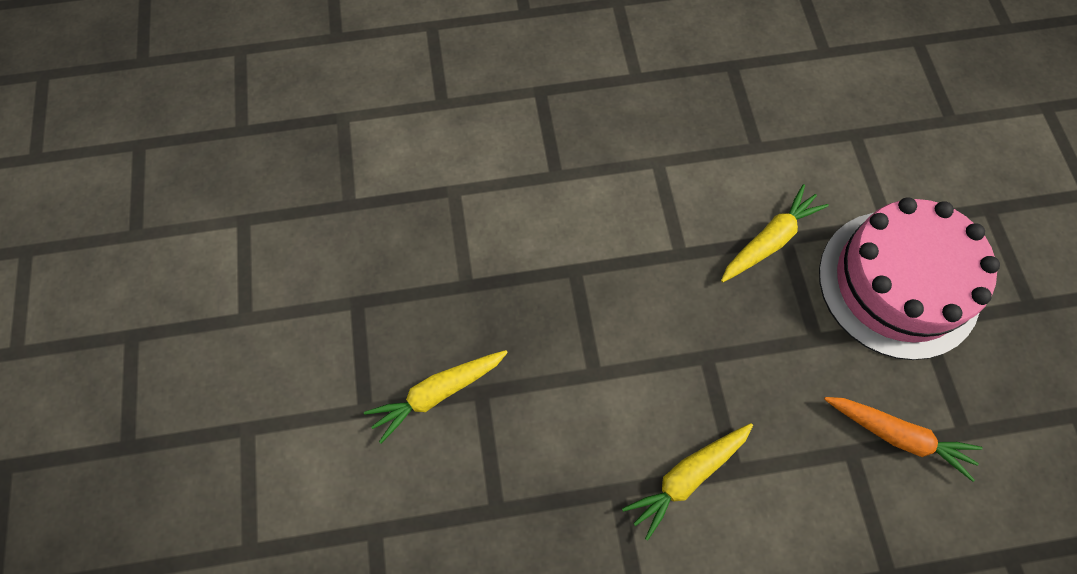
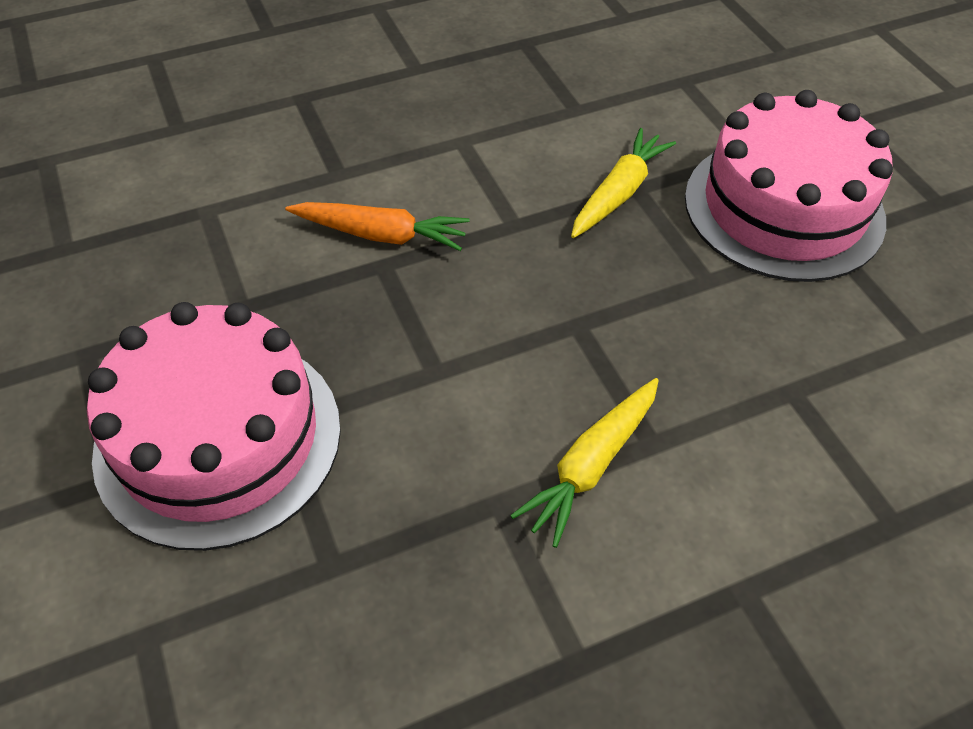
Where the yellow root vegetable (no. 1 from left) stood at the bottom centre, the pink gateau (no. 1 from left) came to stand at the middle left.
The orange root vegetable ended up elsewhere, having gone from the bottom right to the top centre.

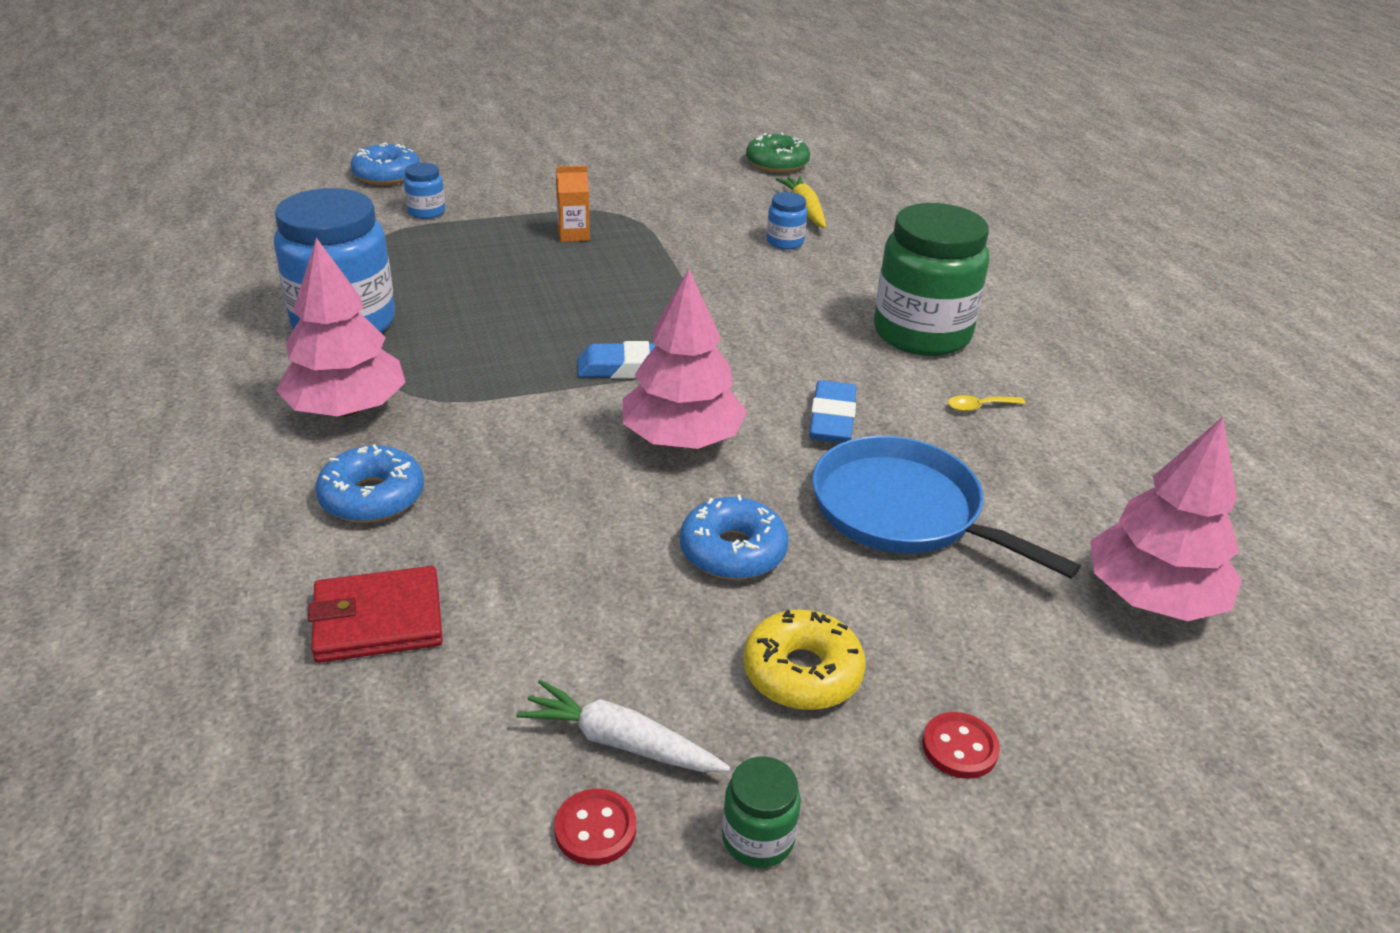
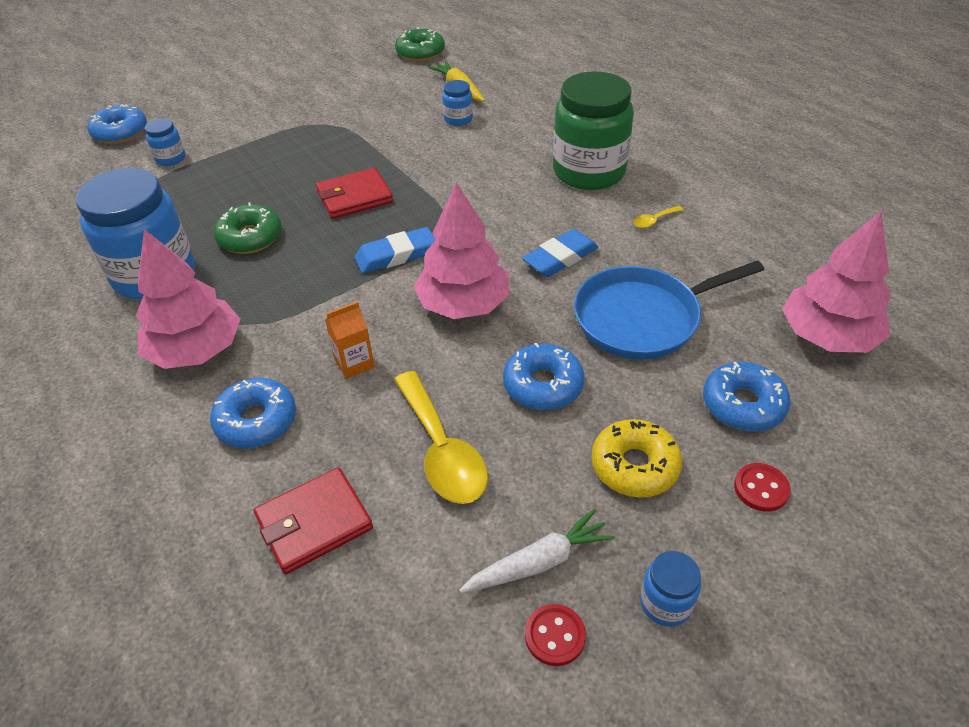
The second view gained the leaf-green doughnut (no. 1 from left) at the top left.
The second view gained the crimson billfold (no. 2 from left) at the top centre.
The orange juice carton ended up elsewhere, having gone from the top centre to the centre.
The second view gained the yellow tablespoon (no. 1 from left) at the centre.
The pure white root vegetable at the bottom centre ended up facing another way, 150 degrees clockwise from before.
The royal blue pencil eraser (no. 2 from left) at the centre ended up facing another way, 60 degrees clockwise from before.
The royal blue skillet at the middle right ended up facing another way, 45 degrees counterclockwise from before.
What was the leaf-green preserve jar (no. 1 from left) at the bottom centre turned into the royal blue preserve jar (no. 4 from left) at the bottom right.
The second view gained the royal blue doughnut (no. 4 from left) at the middle right.

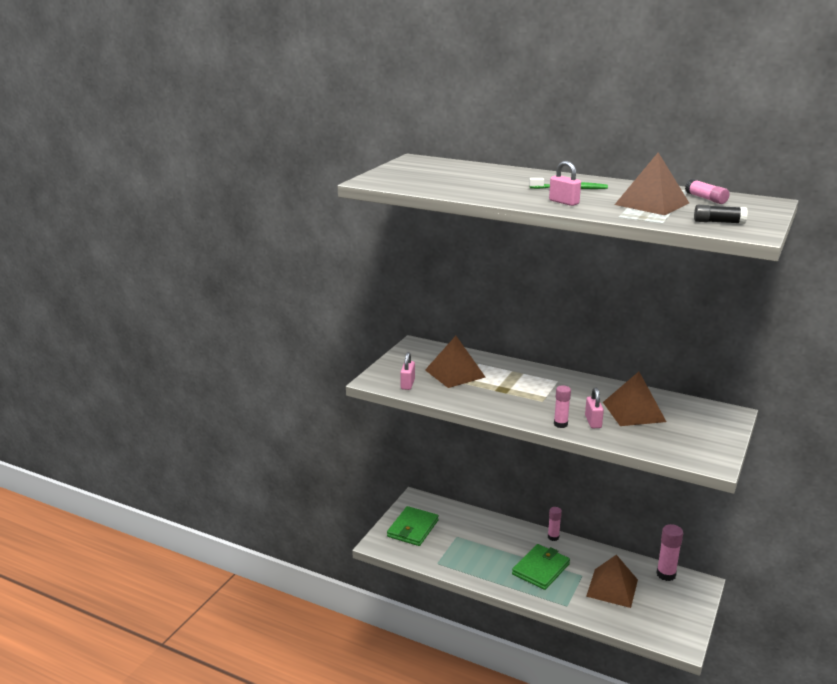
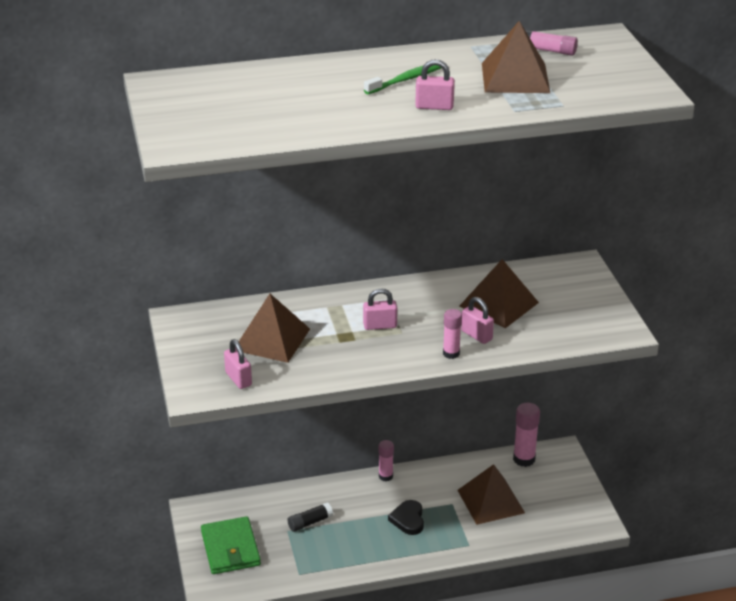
The black stick of glue ended up elsewhere, having gone from the top right to the bottom centre.
The second view gained the pink small lock (no. 2 from left) at the centre.
Where the leaf-green billfold (no. 2 from left) stood at the bottom centre, the black heart shape came to stand at the bottom centre.

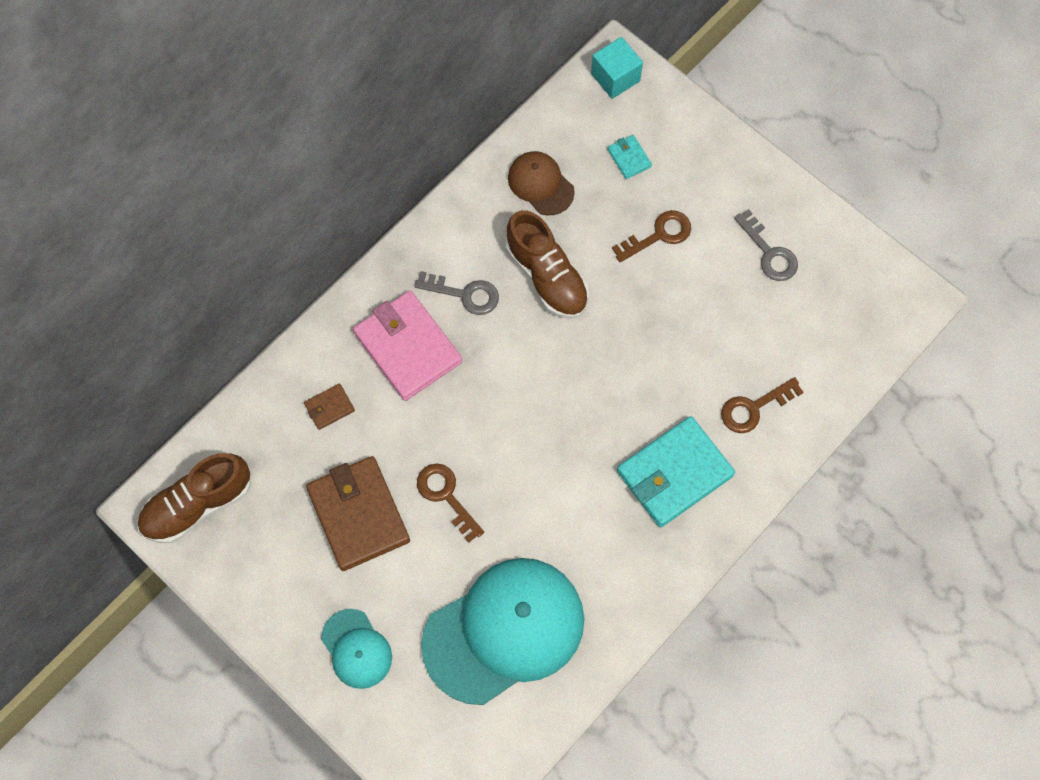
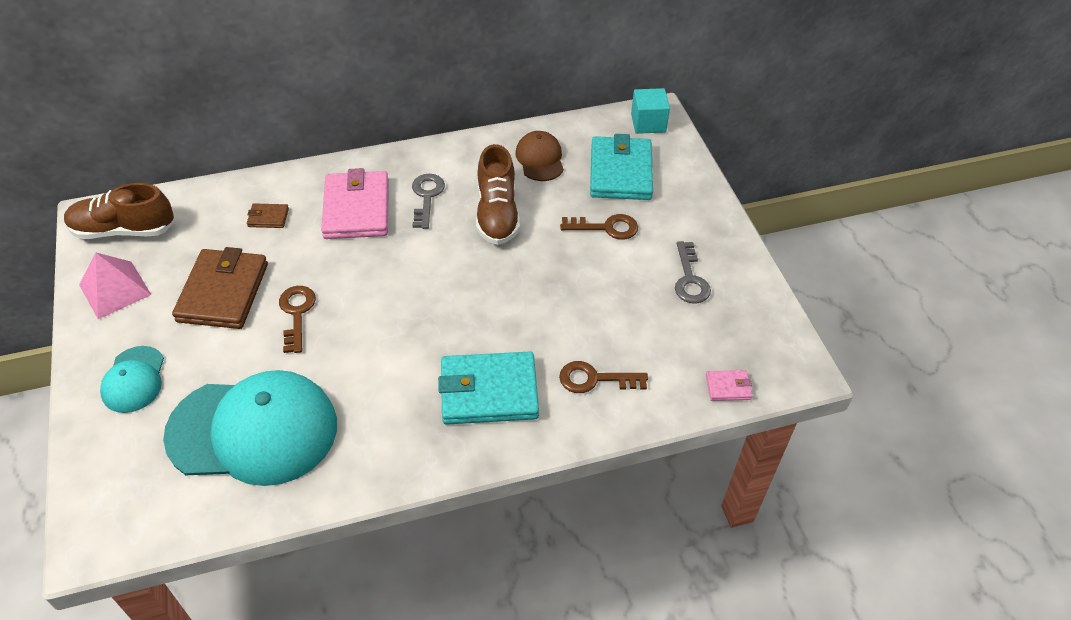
The second view gained the pink pyramid shape at the middle left.
The gray door key (no. 1 from left) at the centre ended up facing another way, 135 degrees counterclockwise from before.
The size of the turquoise billfold (no. 1 from left in the first image) at the top centre changed by a factor of 2.25.
The second view gained the pink billfold (no. 2 from left) at the middle right.

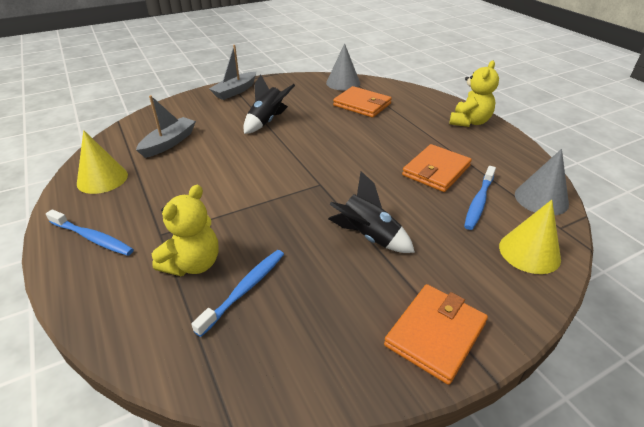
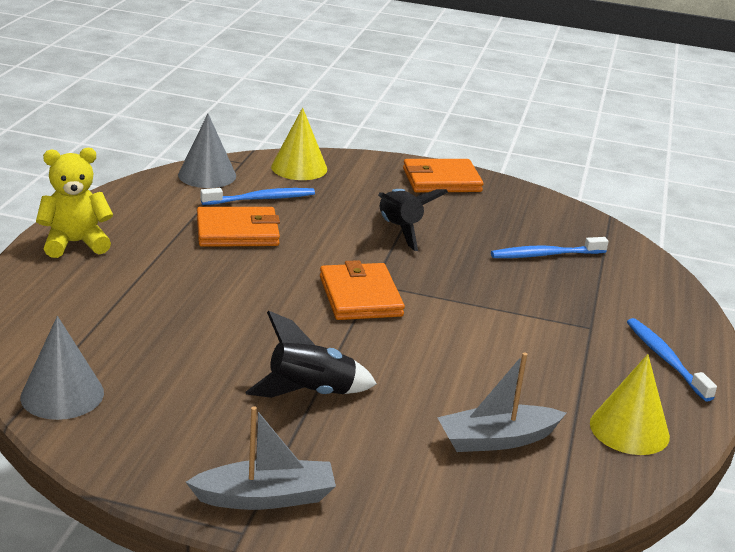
The orange billfold (no. 1 from left in the first image) ended up elsewhere, having gone from the top centre to the centre.
The second view lost the yellow teddy (no. 1 from left) at the middle left.

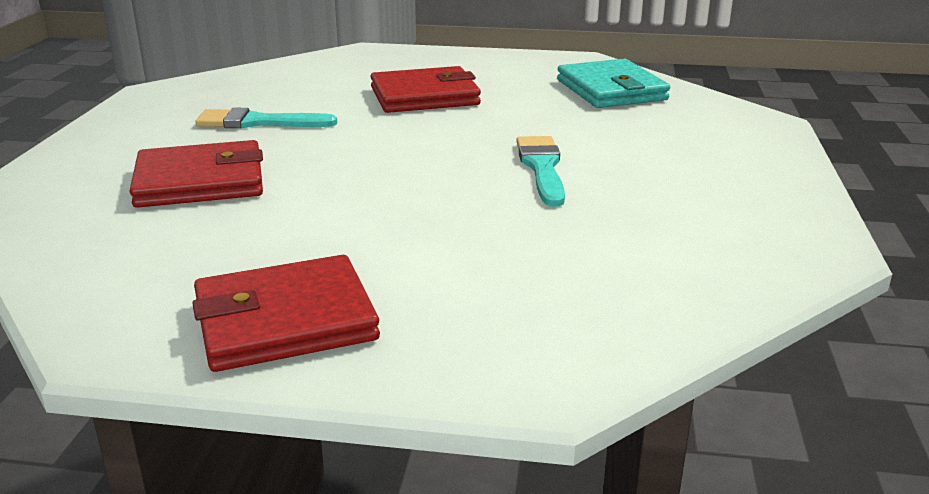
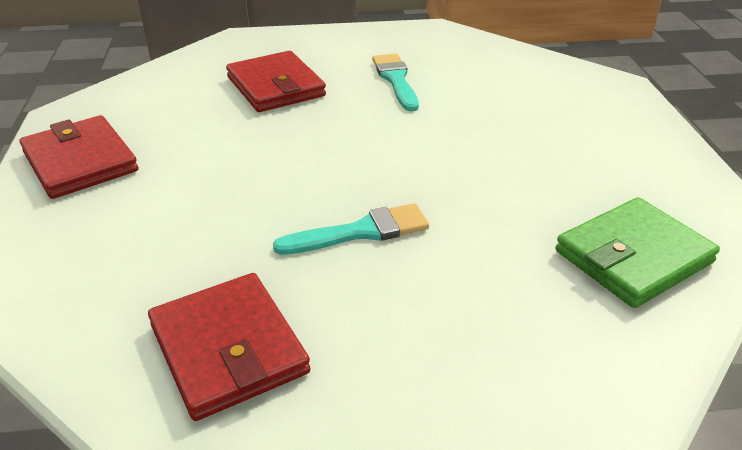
The crimson billfold (no. 3 from left in the first image) ended up elsewhere, having gone from the top centre to the bottom left.
What was the turquoise billfold at the top centre turned into the leaf-green billfold at the middle right.

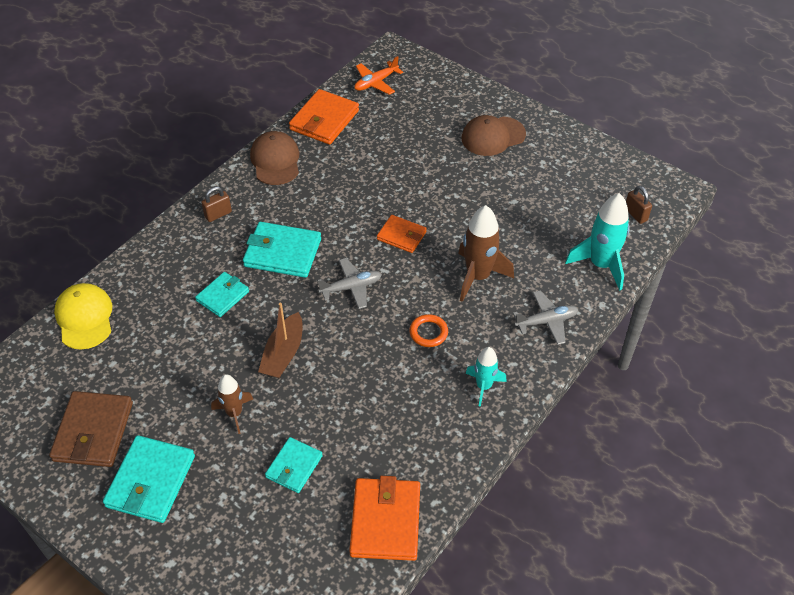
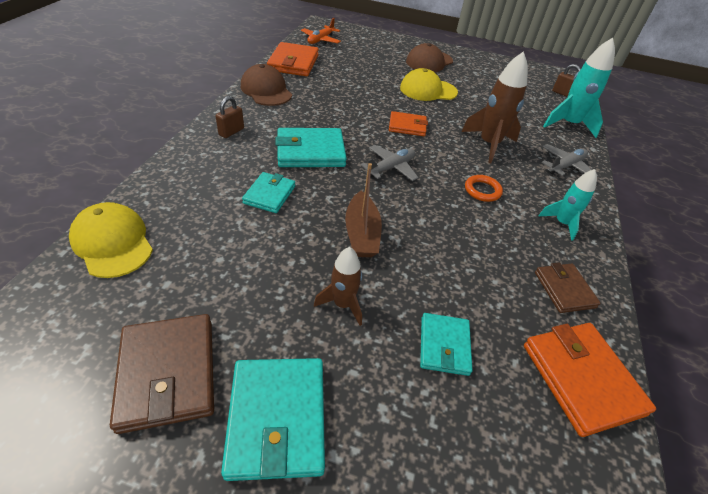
The second view gained the yellow peaked cap (no. 2 from left) at the top centre.
The second view gained the brown billfold (no. 2 from left) at the middle right.

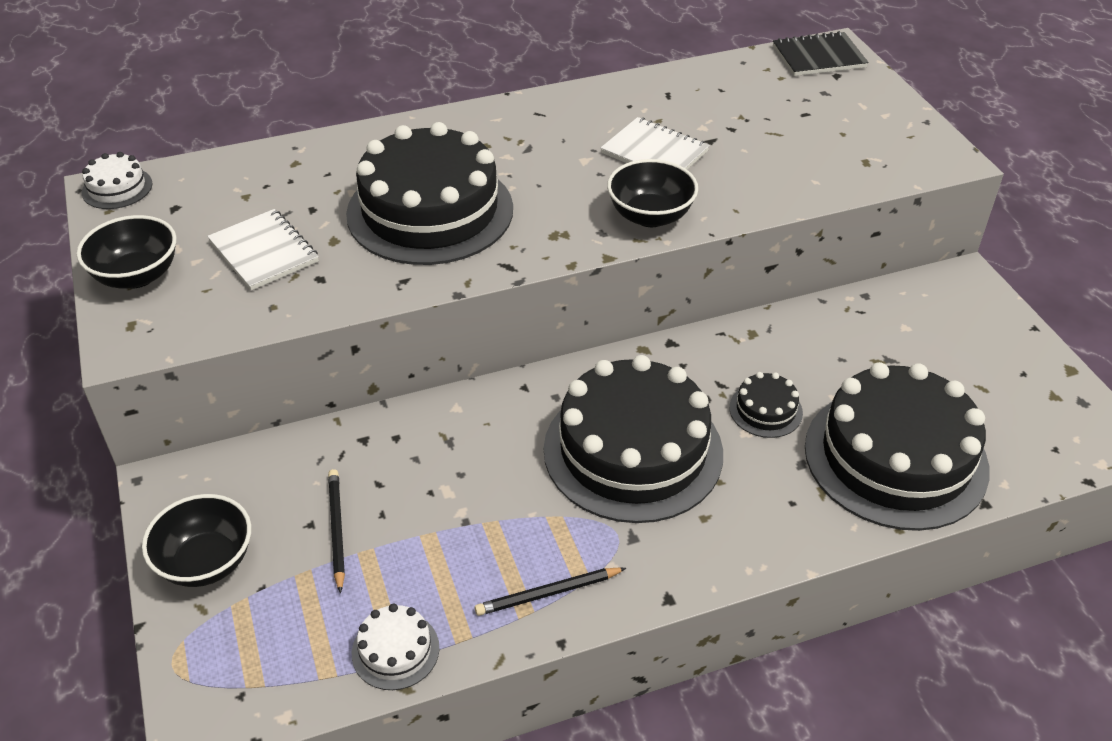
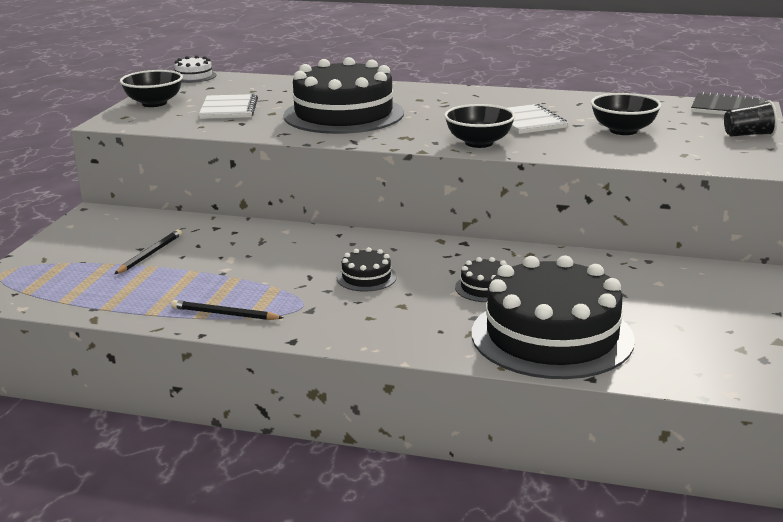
The size of the black gateau (no. 2 from left) at the centre changed by a factor of 0.42.
The black deep dish (no. 2 from left in the first image) ended up elsewhere, having gone from the bottom left to the top right.
The second view gained the black tumbler at the top right.
The second view lost the pure white gateau (no. 2 from left) at the bottom centre.

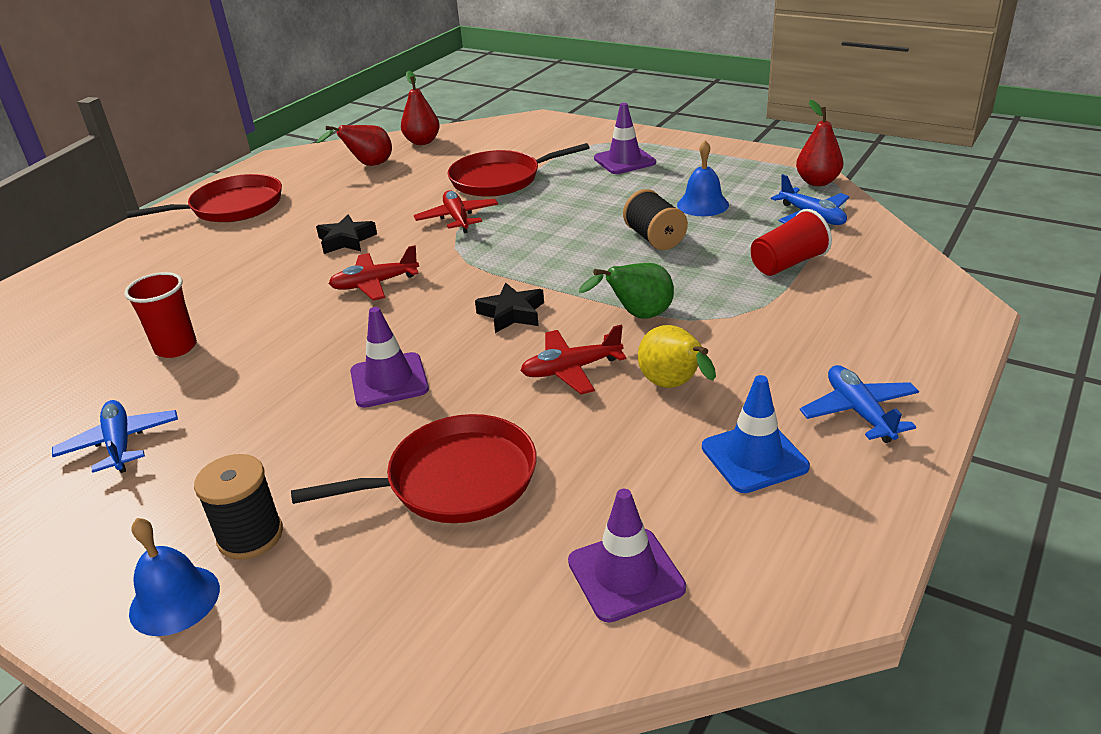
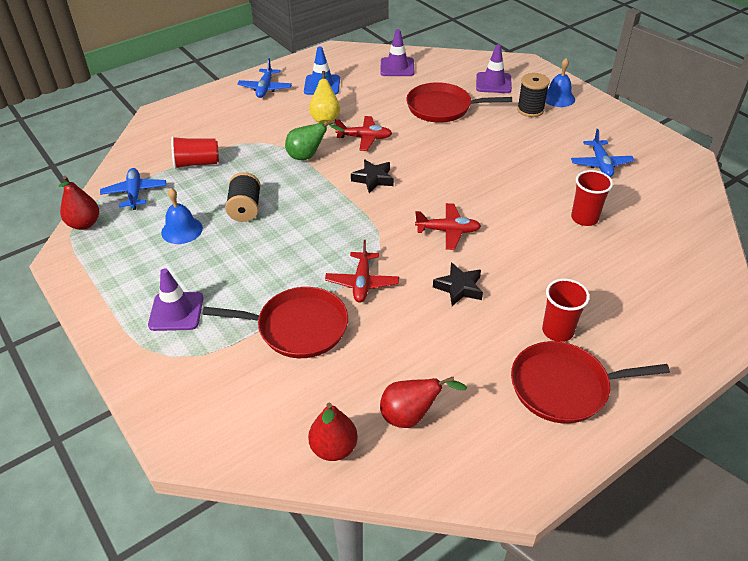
The royal purple road cone (no. 1 from left in the first image) ended up elsewhere, having gone from the centre to the top centre.
The second view gained the crimson tumbler (no. 2 from left) at the middle right.

